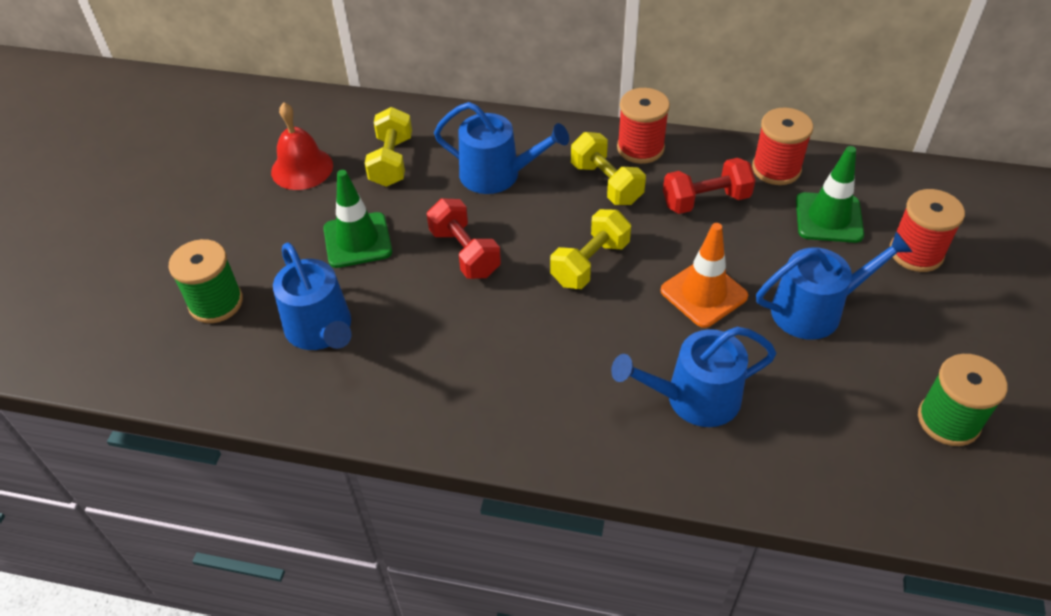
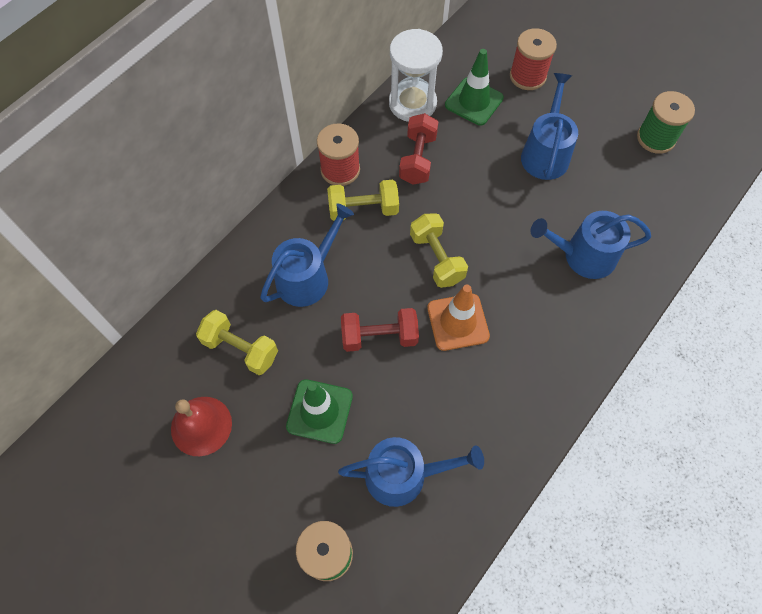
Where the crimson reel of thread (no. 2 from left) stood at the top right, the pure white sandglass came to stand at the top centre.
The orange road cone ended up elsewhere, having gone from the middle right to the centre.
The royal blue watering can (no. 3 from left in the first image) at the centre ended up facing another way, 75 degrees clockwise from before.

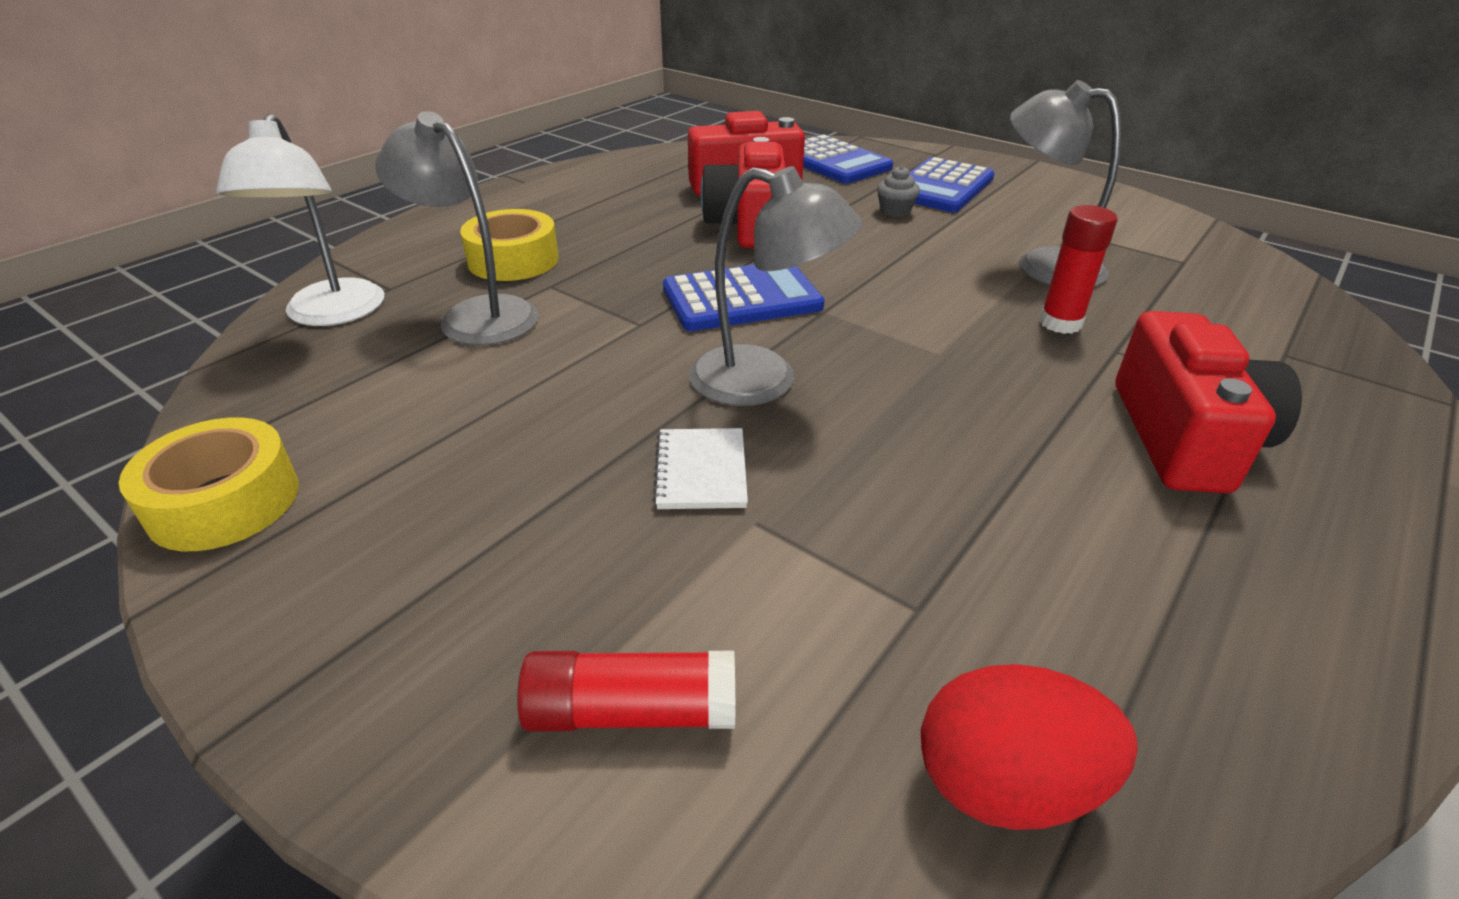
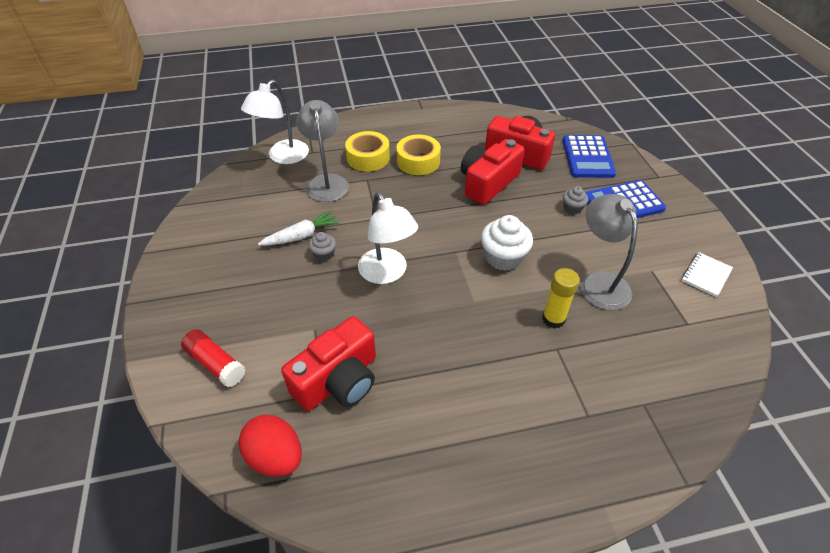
The second view gained the pure white root vegetable at the centre.
The crimson compact camera (no. 3 from left in the first image) ended up elsewhere, having gone from the middle right to the centre.
The second view gained the gray fairy cake (no. 1 from left) at the centre.
What was the gray lamp (no. 2 from left) at the top centre turned into the pure white lamp (no. 2 from left) at the centre.
The yellow tape (no. 1 from left in the first image) ended up elsewhere, having gone from the middle left to the top centre.
The second view gained the pure white fairy cake at the centre.
What was the crimson stick of glue (no. 2 from left) at the top right turned into the yellow stick of glue at the middle right.
The pure white exercise book ended up elsewhere, having gone from the centre to the middle right.
The second view lost the royal blue pocket calculator (no. 1 from left) at the top centre.

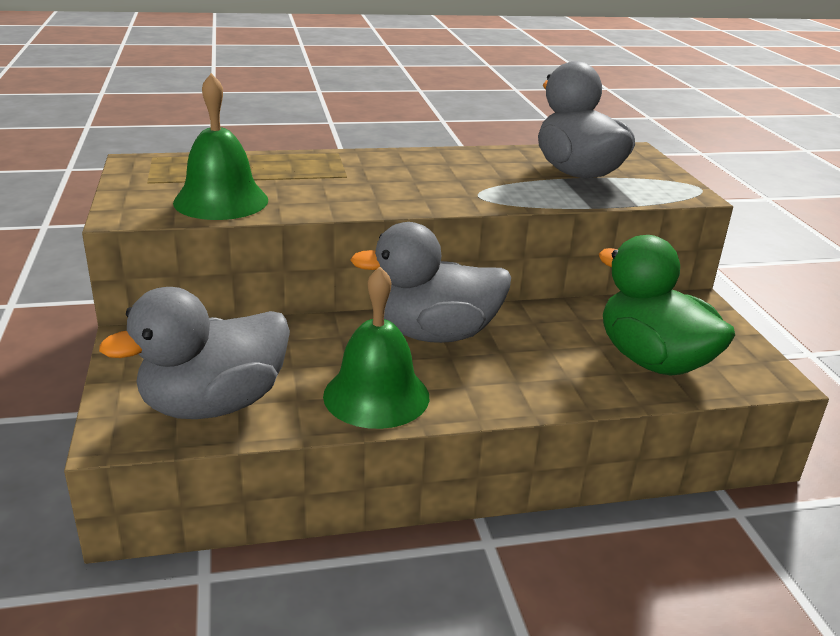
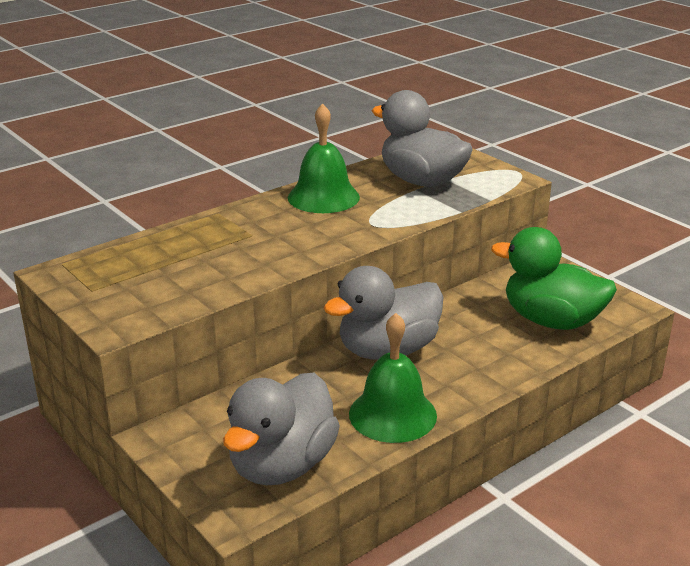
The leaf-green bell (no. 1 from left) ended up elsewhere, having gone from the top left to the top centre.

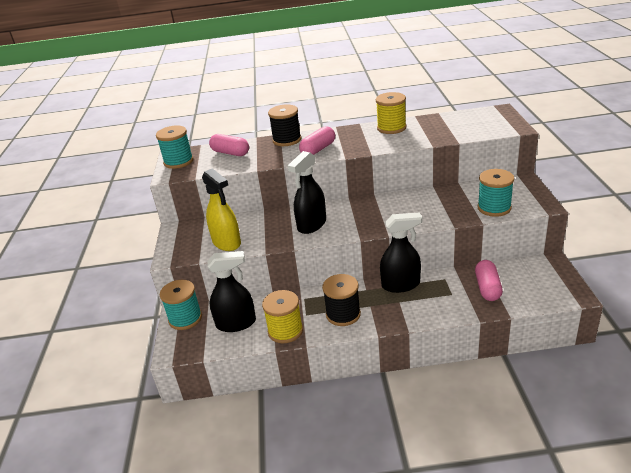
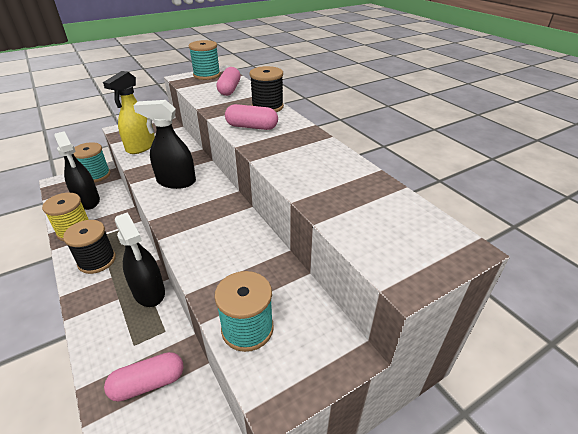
The second view lost the yellow reel of thread (no. 2 from left) at the top centre.

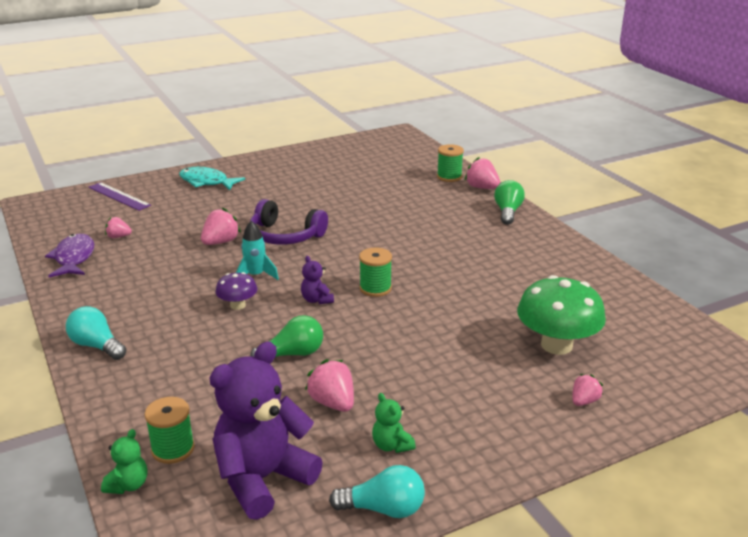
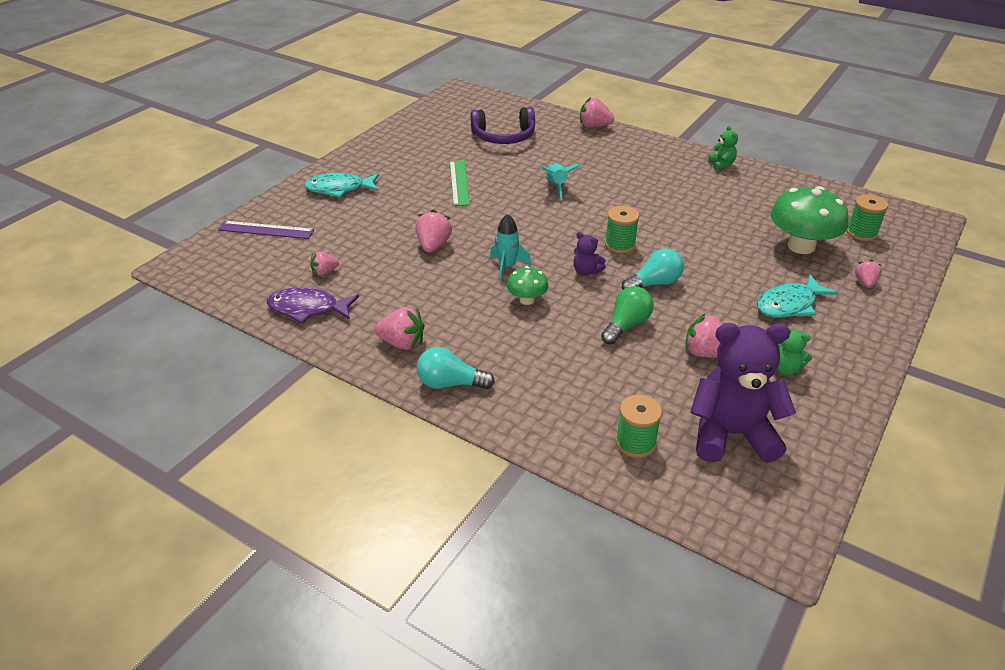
The royal purple toy fish at the middle left ended up facing another way, 45 degrees counterclockwise from before.
The second view gained the pink strawberry (no. 2 from left) at the centre.
The second view gained the leaf-green ruler at the top centre.
The royal purple over-ear headphones ended up elsewhere, having gone from the centre to the top centre.
What was the royal purple toadstool at the middle left turned into the leaf-green toadstool (no. 1 from left) at the centre.
The second view gained the turquoise toy rocket (no. 2 from left) at the top centre.
The turquoise lightbulb (no. 2 from left) ended up elsewhere, having gone from the bottom centre to the centre.
The royal purple teddy (no. 1 from left in the first image) at the bottom centre ended up facing another way, 75 degrees clockwise from before.
The leaf-green teddy (no. 1 from left) ended up elsewhere, having gone from the bottom left to the top right.
The second view gained the turquoise toy fish (no. 2 from left) at the middle right.
The leaf-green reel of thread (no. 3 from left) ended up elsewhere, having gone from the top centre to the top right.
The second view lost the leaf-green lightbulb (no. 2 from left) at the middle right.

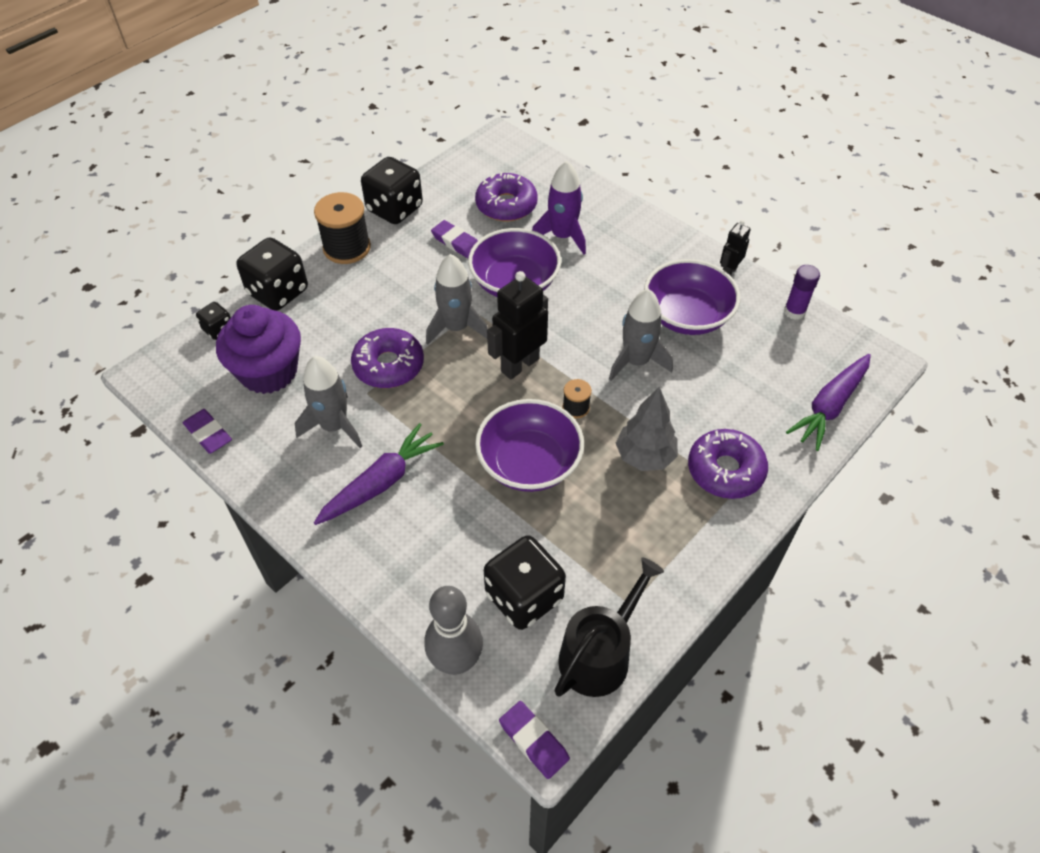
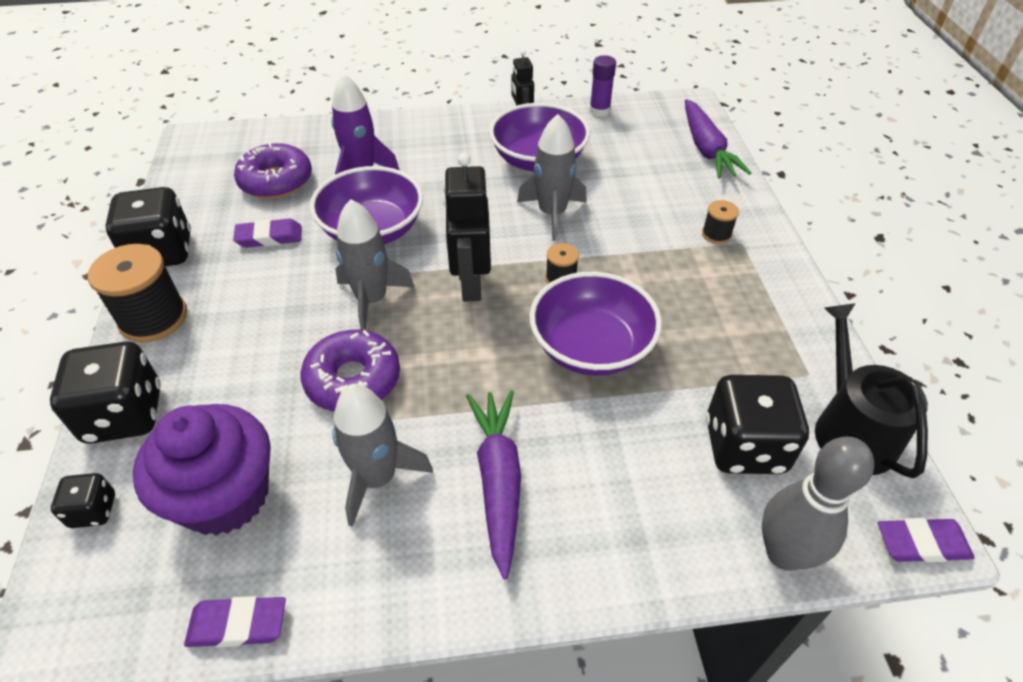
Where the royal purple doughnut (no. 3 from left) stood at the middle right, the black reel of thread (no. 3 from left) came to stand at the top right.
The second view lost the gray tree at the centre.

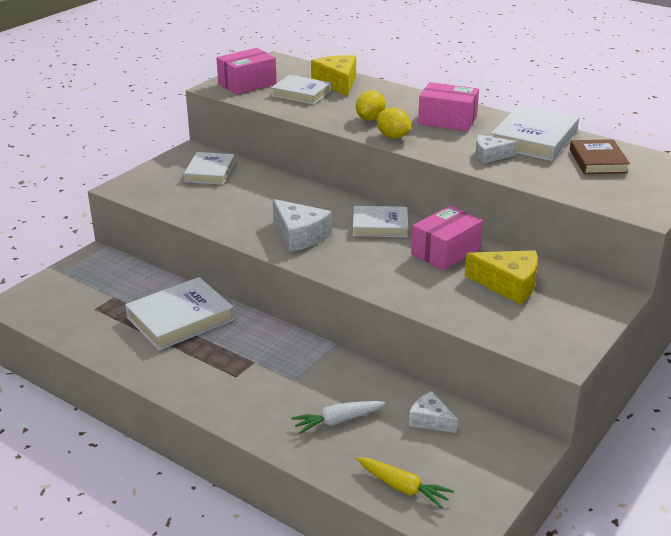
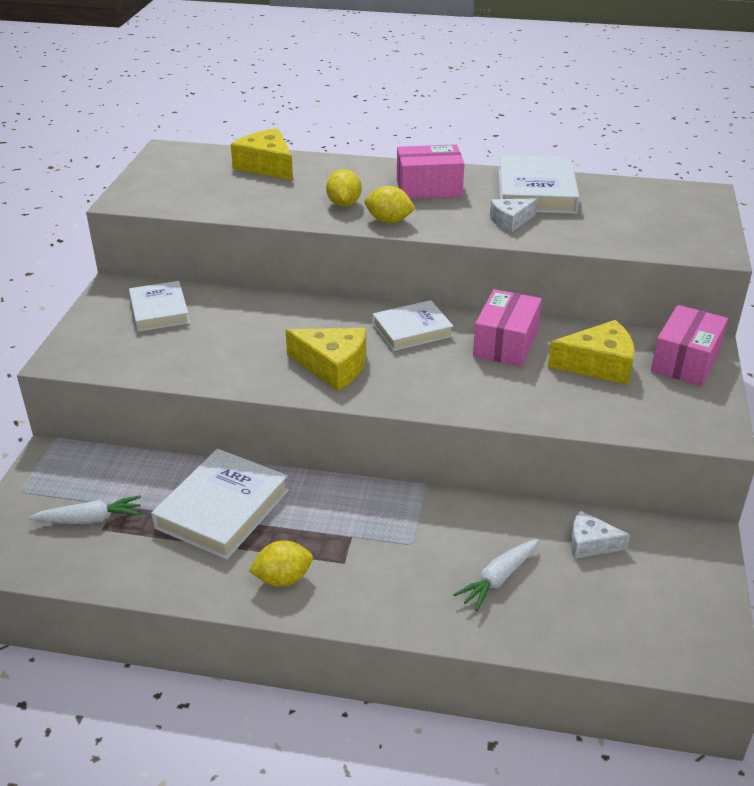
The second view gained the pure white root vegetable (no. 1 from left) at the middle left.
The second view gained the yellow citrus fruit (no. 1 from left) at the bottom centre.
What was the pure white cheese (no. 1 from left) at the centre turned into the yellow cheese (no. 2 from left) at the centre.
The pink parcel (no. 1 from left in the first image) ended up elsewhere, having gone from the top centre to the middle right.
The second view lost the pure white hardcover (no. 3 from left) at the top centre.
The second view lost the yellow root vegetable at the bottom centre.
The second view lost the brown hardcover at the top right.

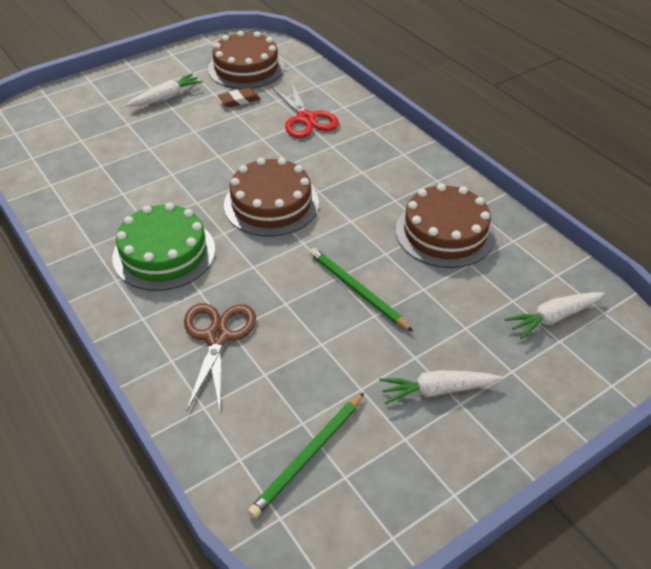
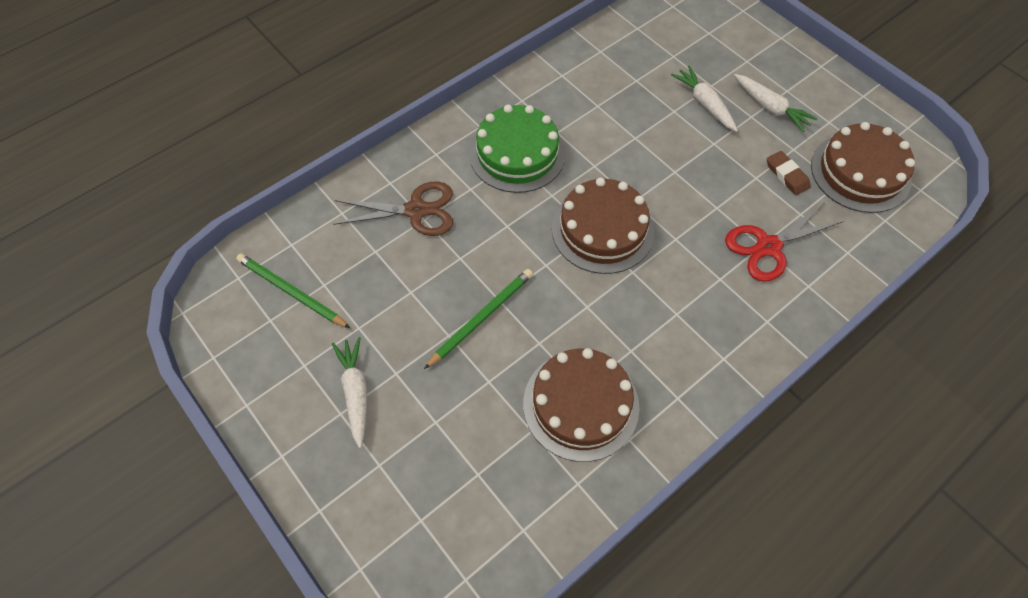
The pure white root vegetable (no. 3 from left in the first image) ended up elsewhere, having gone from the middle right to the top right.

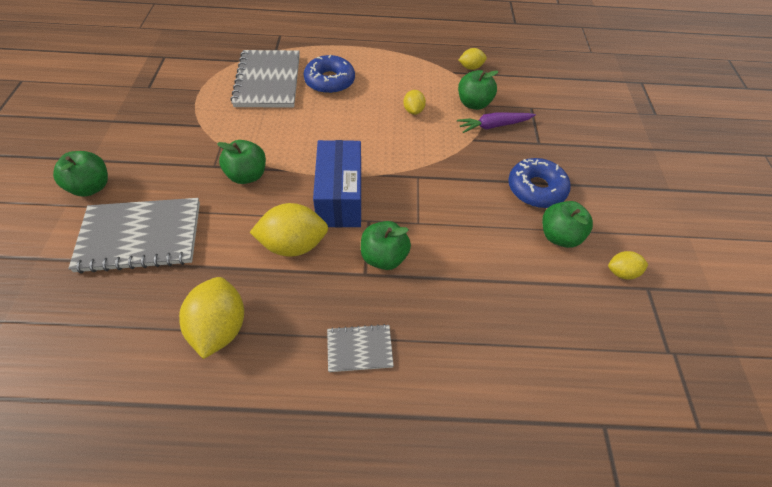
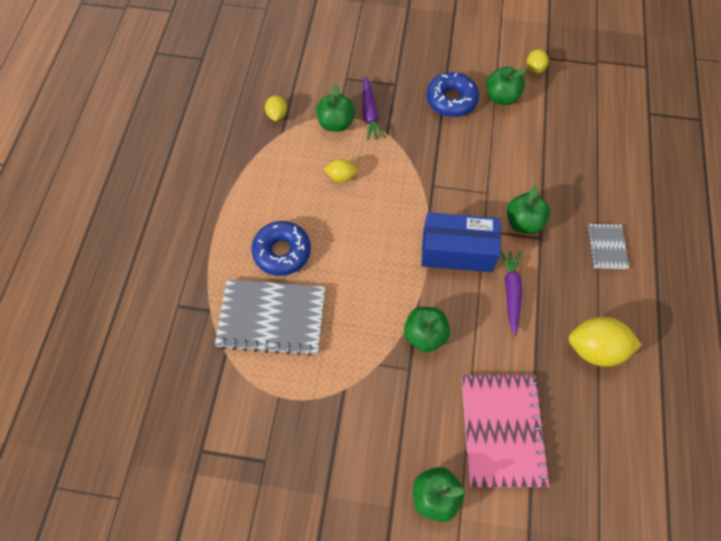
What was the gray exercise book (no. 1 from left) at the middle left turned into the pink exercise book at the bottom right.
Where the yellow citrus fruit (no. 2 from left) stood at the centre, the royal purple root vegetable (no. 2 from left) came to stand at the middle right.

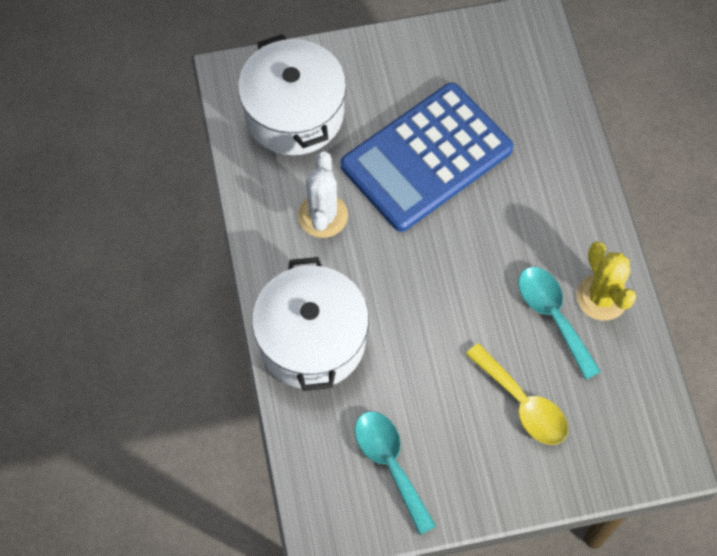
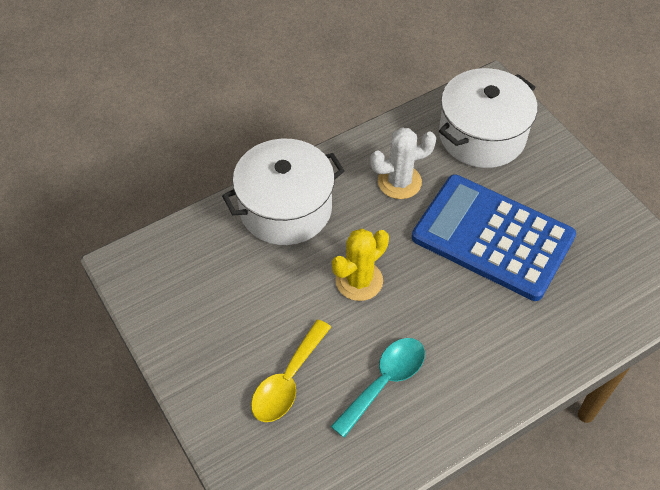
The yellow saguaro cactus ended up elsewhere, having gone from the middle right to the centre.
The second view lost the turquoise tablespoon (no. 1 from left) at the bottom centre.

